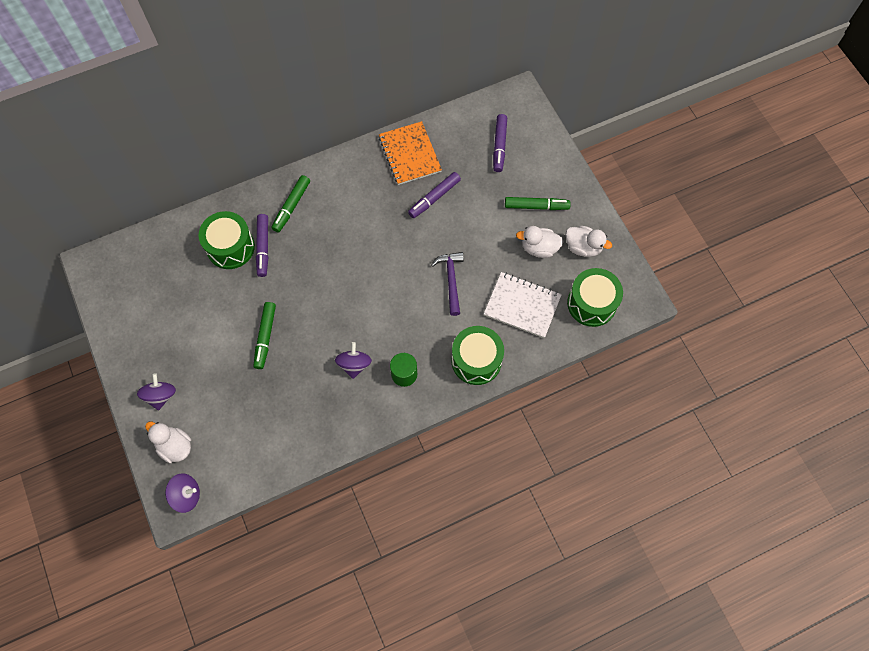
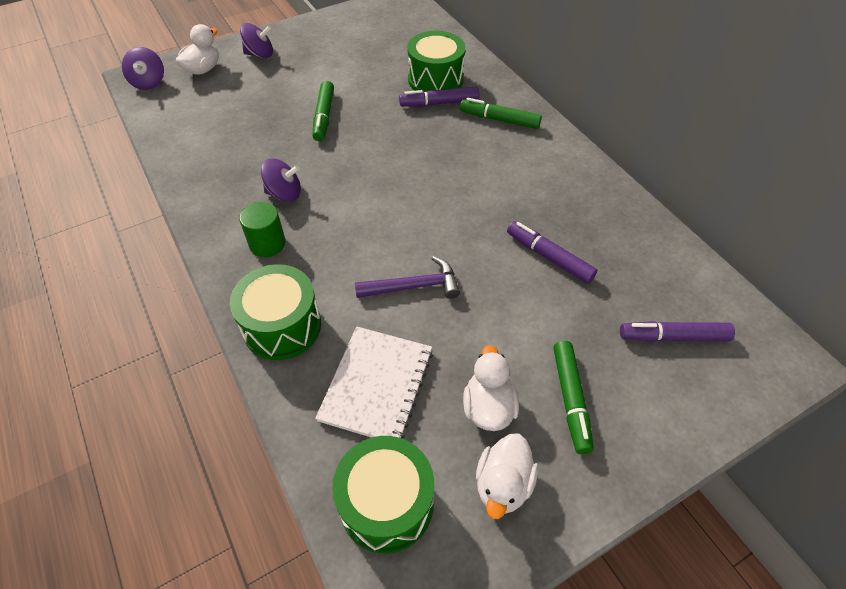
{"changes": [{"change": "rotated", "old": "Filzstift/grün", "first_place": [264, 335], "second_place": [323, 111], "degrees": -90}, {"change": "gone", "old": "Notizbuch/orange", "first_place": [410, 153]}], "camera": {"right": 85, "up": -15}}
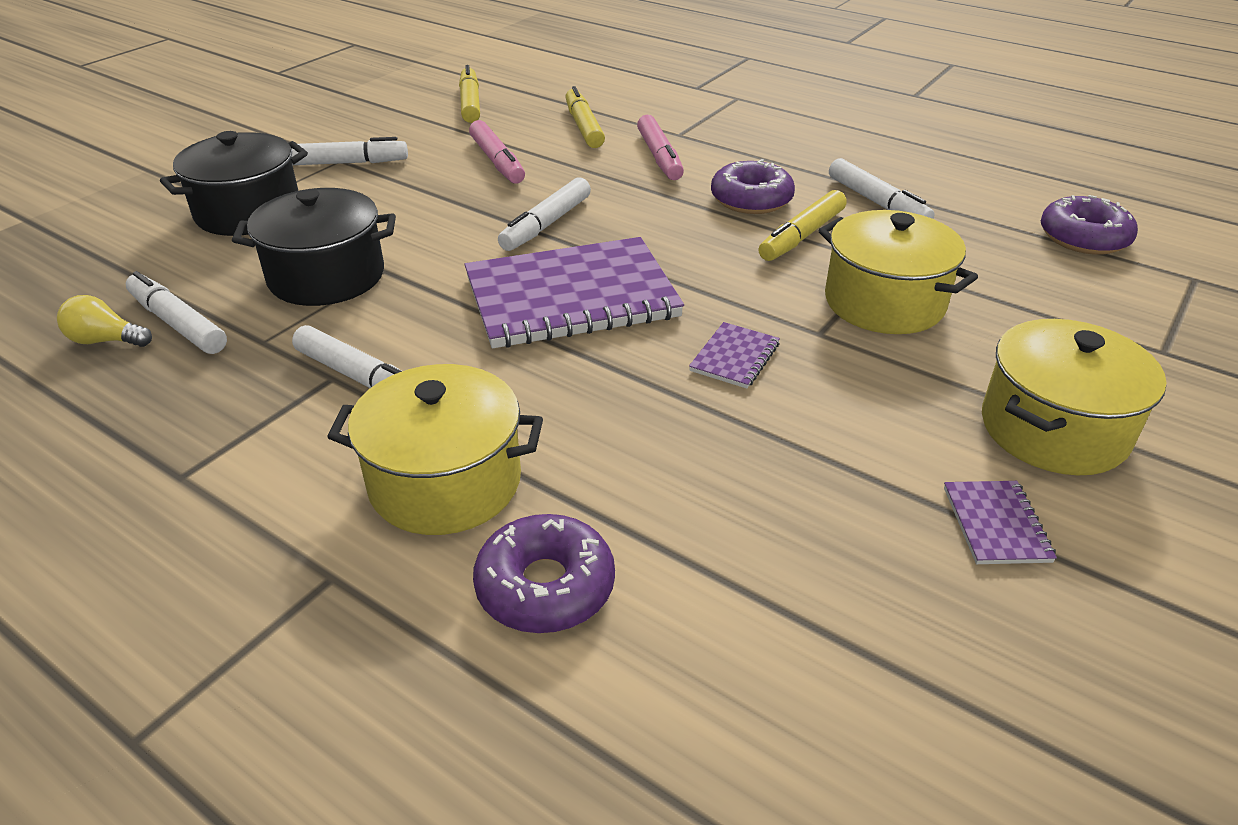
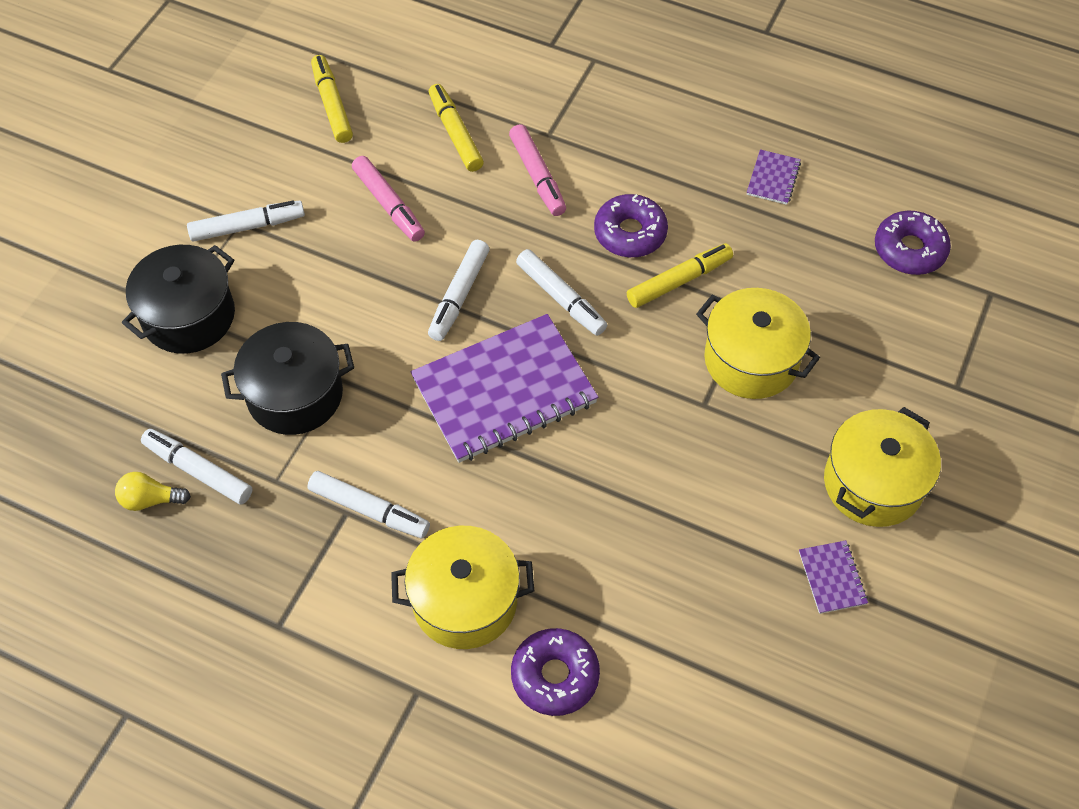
{"changes": [{"change": "shifted", "old": "Filzstift/weiß", "first_place": [882, 188], "second_place": [561, 292]}, {"change": "rotated", "old": "Filzstift/gelb", "first_place": [802, 225], "second_place": [680, 275], "degrees": -150}, {"change": "shifted", "old": "Notizbuch/lila", "first_place": [734, 355], "second_place": [774, 177]}], "camera": {"right": -10, "up": 20}}
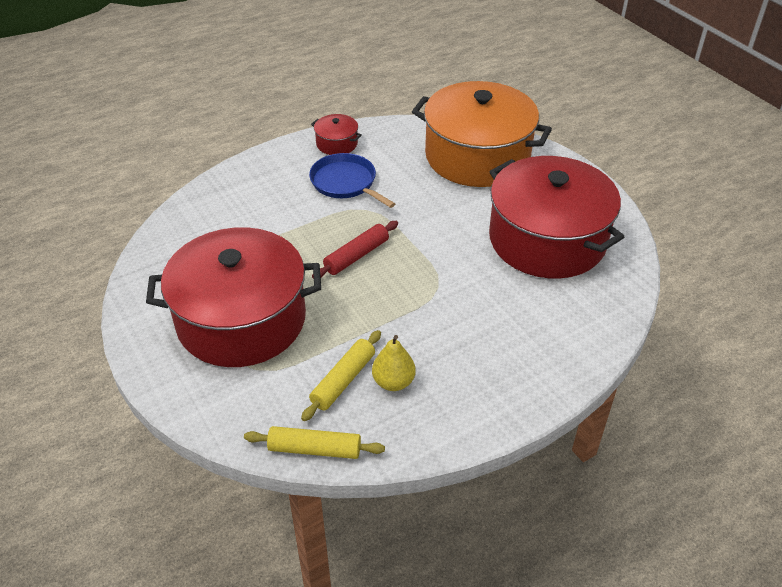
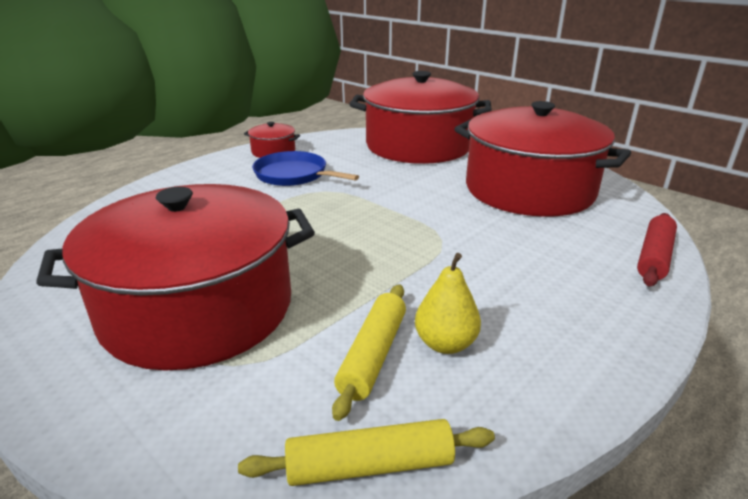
{"changes": [{"change": "repainted", "old": "Kochtopf/orange", "new": "Kochtopf/rot", "first_place": [482, 134], "second_place": [420, 117]}, {"change": "shifted", "old": "Nudelholz/rot", "first_place": [355, 250], "second_place": [657, 249]}], "camera": {"right": -15, "up": -15}}
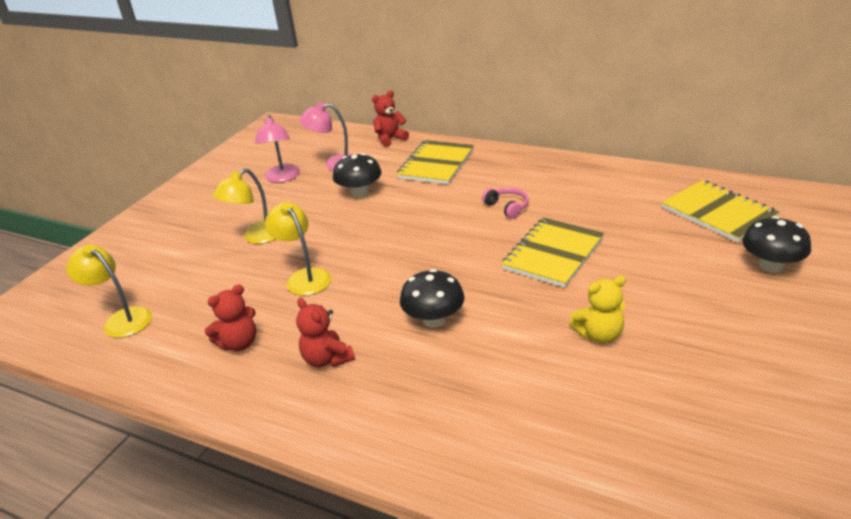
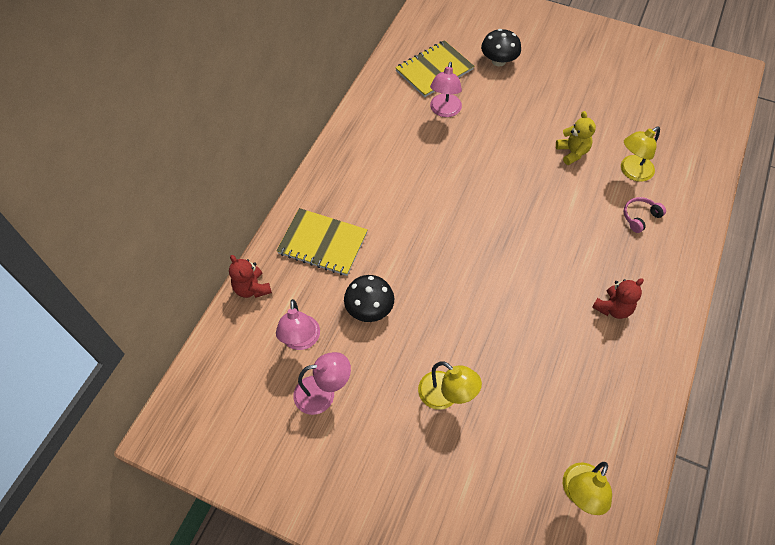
{"changes": [{"change": "new", "new": "Lampe/rosa", "second_place": [446, 89]}, {"change": "shifted", "old": "Lampe/gelb", "first_place": [298, 249], "second_place": [640, 154]}, {"change": "shifted", "old": "Kopfhörer/rosa", "first_place": [505, 203], "second_place": [645, 215]}, {"change": "gone", "old": "Teddybär/rot", "first_place": [230, 317]}, {"change": "gone", "old": "Pilz/schwarz", "first_place": [432, 298]}, {"change": "gone", "old": "Notizbuch/gelb", "first_place": [552, 252]}], "camera": {"right": -95, "up": 25}}
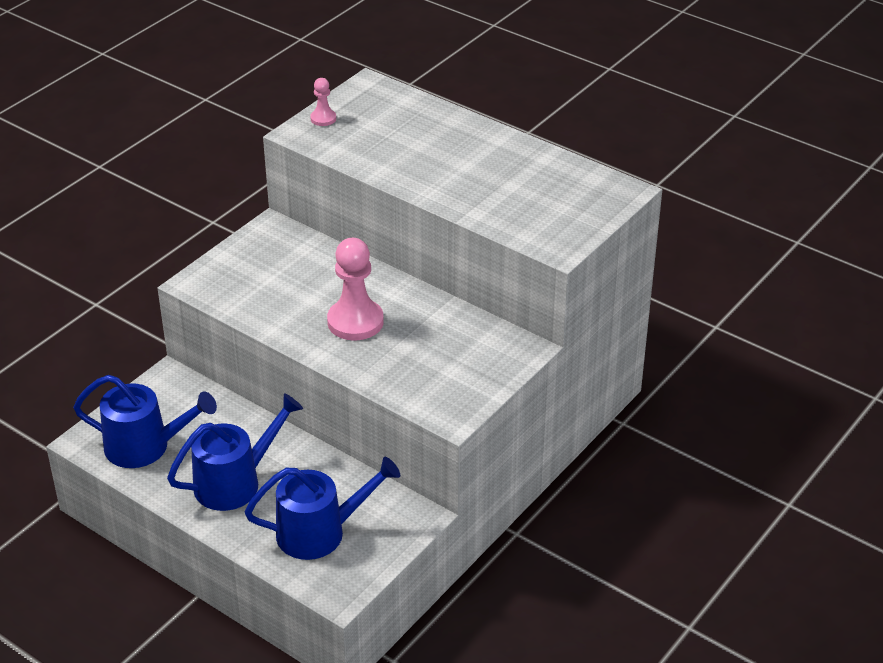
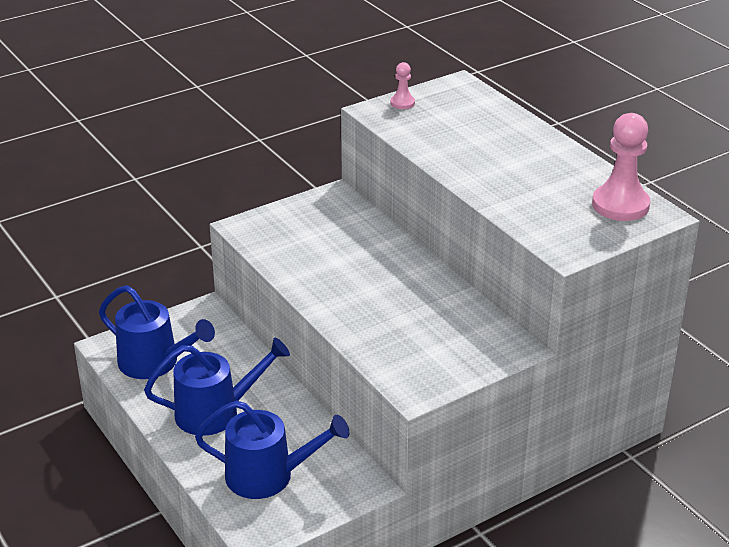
{"changes": [{"change": "shifted", "old": "Bauer/rosa", "first_place": [355, 289], "second_place": [621, 167]}], "camera": {"right": 20, "up": -5}}
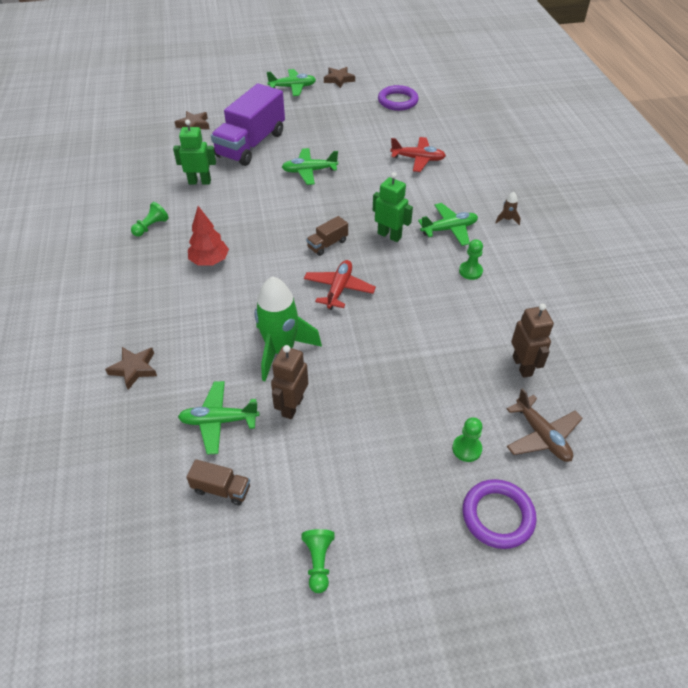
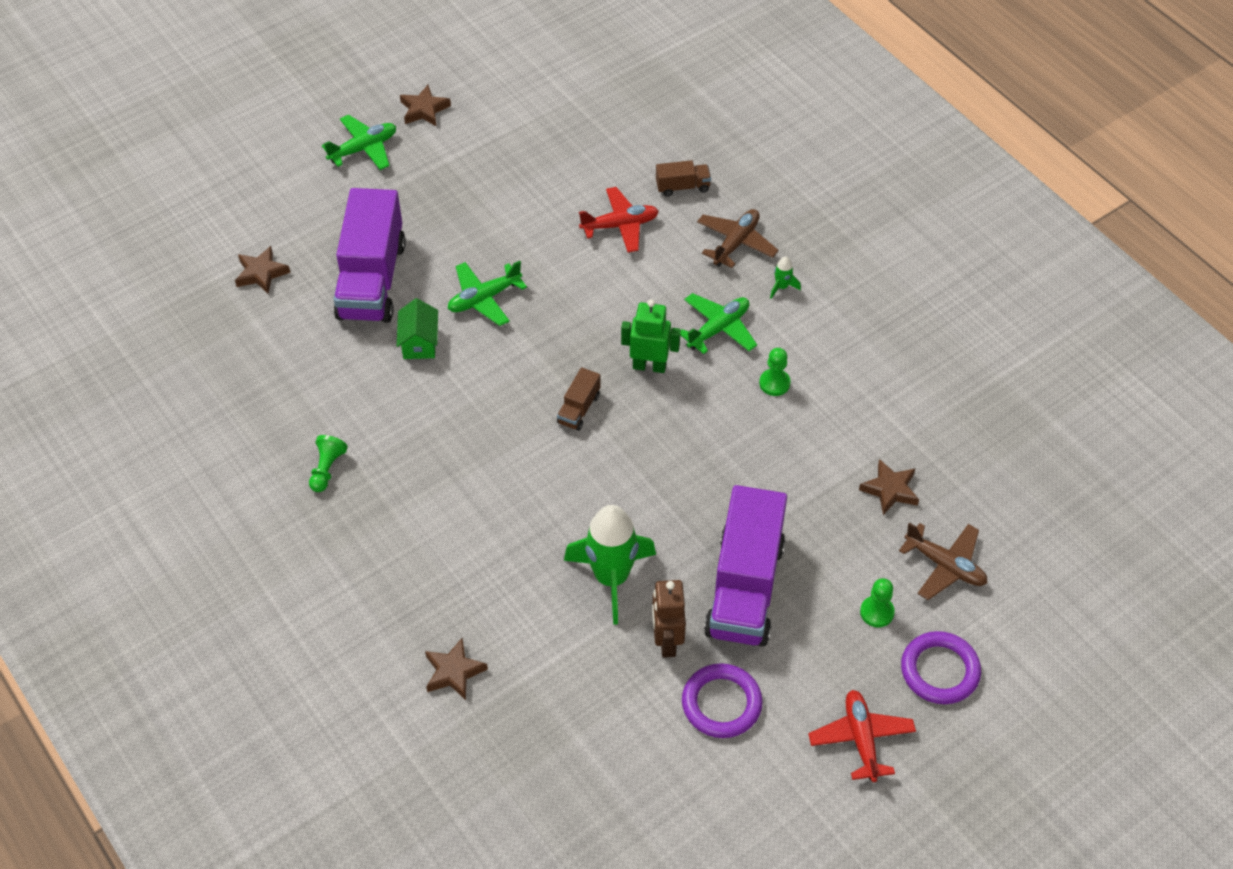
{"changes": [{"change": "new", "new": "Haus/grün", "second_place": [417, 328]}, {"change": "shifted", "old": "Lastwagen/braun", "first_place": [218, 482], "second_place": [683, 178]}, {"change": "shifted", "old": "Ring/lila", "first_place": [398, 98], "second_place": [722, 700]}, {"change": "new", "new": "Flugzeug/braun", "second_place": [738, 238]}, {"change": "new", "new": "Lastwagen/lila", "second_place": [745, 565]}, {"change": "repainted", "old": "Rakete/braun", "new": "Rakete/grün", "first_place": [508, 208], "second_place": [785, 278]}, {"change": "shifted", "old": "Flugzeug/rot", "first_place": [340, 285], "second_place": [862, 736]}, {"change": "swapped", "old": "Roboter/braun", "new": "Stern/braun", "first_place": [532, 340], "second_place": [889, 487]}, {"change": "gone", "old": "Roboter/grün", "first_place": [194, 152]}, {"change": "gone", "old": "Flugzeug/grün", "first_place": [218, 417]}, {"change": "gone", "old": "Baum/rot", "first_place": [208, 236]}, {"change": "gone", "old": "Bauer/grün", "first_place": [318, 561]}], "camera": {"right": -25, "up": 5}}
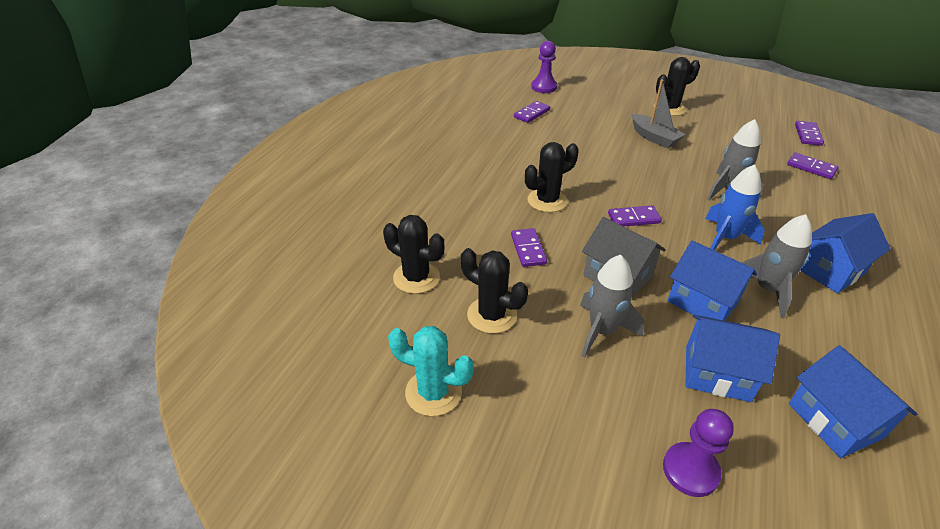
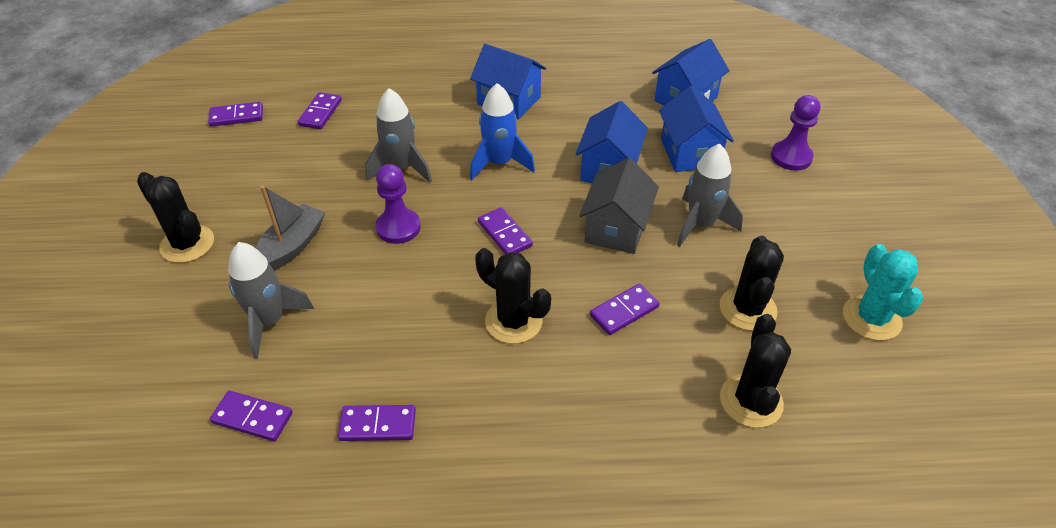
{"changes": [{"change": "shifted", "old": "Rakete/grau", "first_place": [776, 266], "second_place": [271, 300]}, {"change": "new", "new": "Dominostein/lila", "second_place": [377, 423]}, {"change": "shifted", "old": "Bauer/lila", "first_place": [544, 67], "second_place": [398, 204]}], "camera": {"right": -115, "up": 5}}
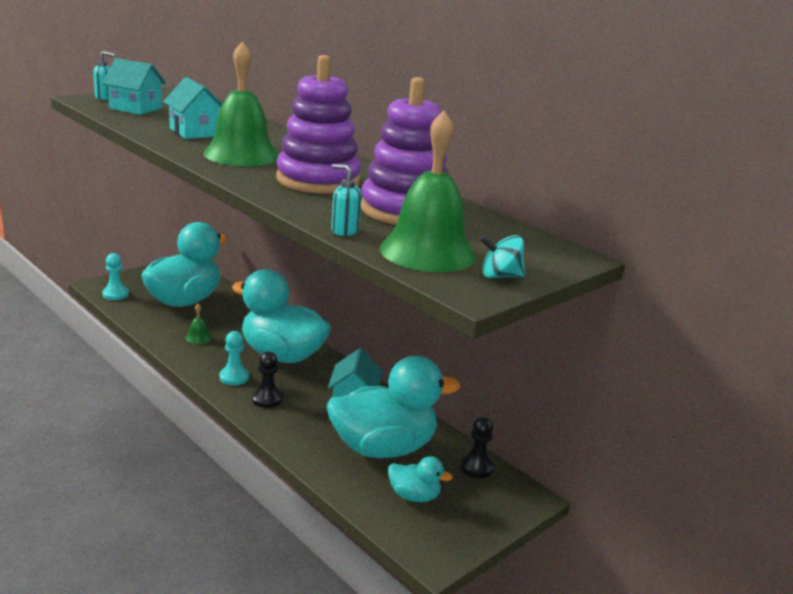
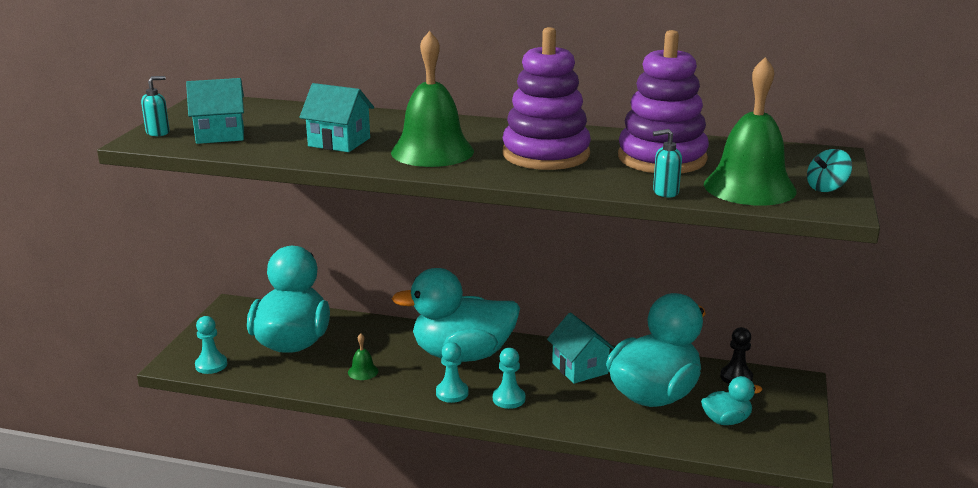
{"changes": [{"change": "repainted", "old": "Bauer/schwarz", "new": "Bauer/türkis", "first_place": [267, 380], "second_place": [509, 378]}], "camera": {"right": -30, "up": 0}}
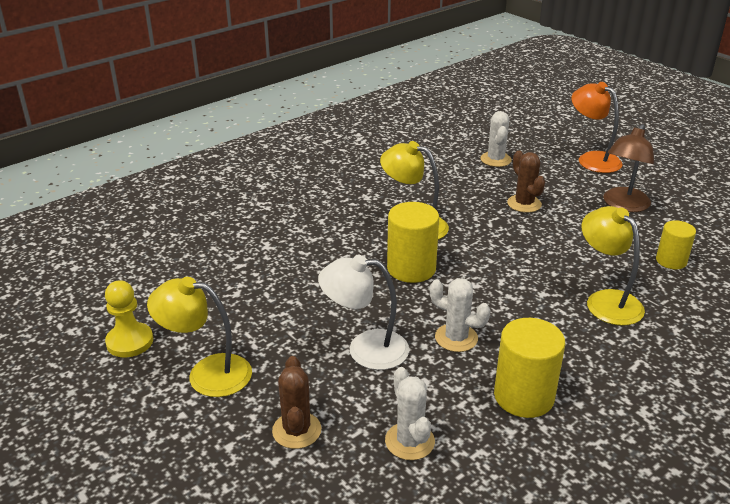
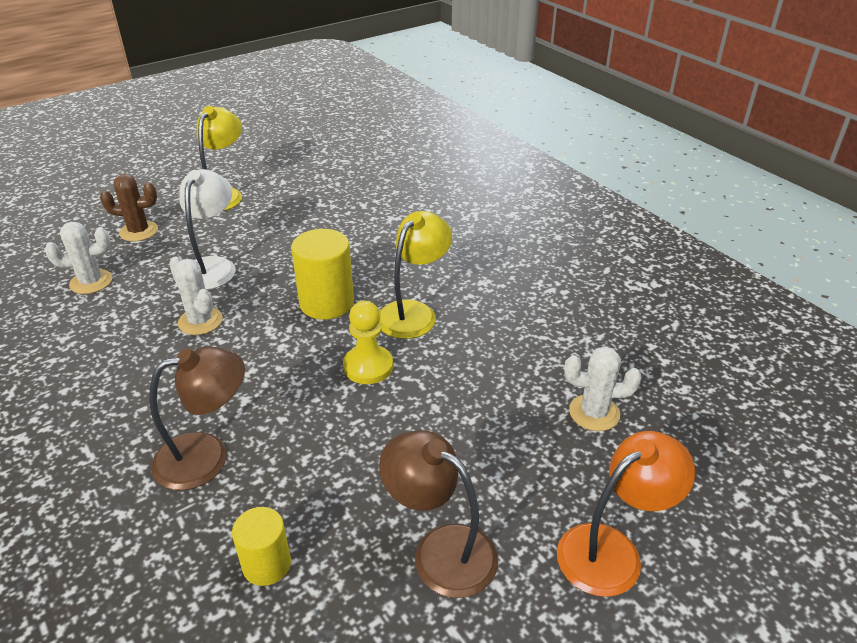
{"changes": [{"change": "repainted", "old": "Lampe/gelb", "new": "Lampe/braun", "first_place": [613, 266], "second_place": [197, 418]}, {"change": "rotated", "old": "Kaktus/weiß", "first_place": [460, 315], "second_place": [196, 296], "degrees": -75}, {"change": "shifted", "old": "Bauer/gelb", "first_place": [129, 319], "second_place": [368, 342]}, {"change": "gone", "old": "Vollzylinder/gelb", "first_place": [529, 368]}, {"change": "gone", "old": "Kaktus/braun", "first_place": [526, 182]}], "camera": {"right": 95, "up": 5}}
